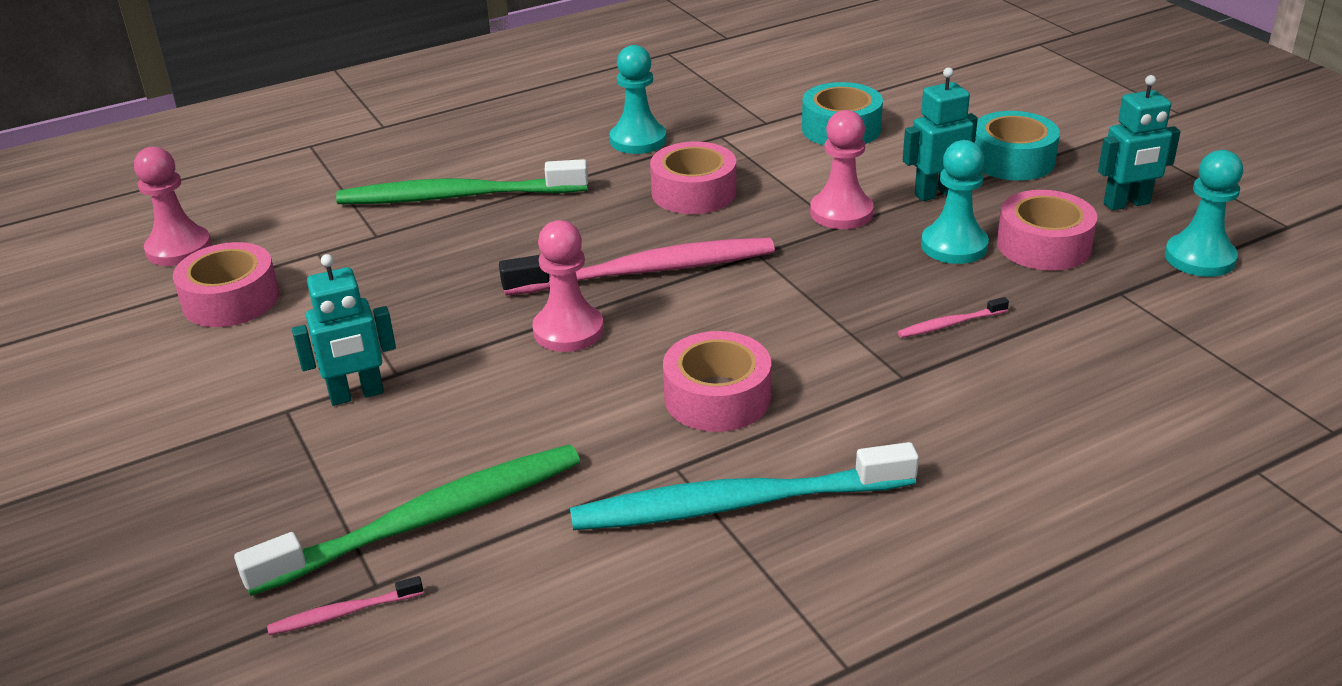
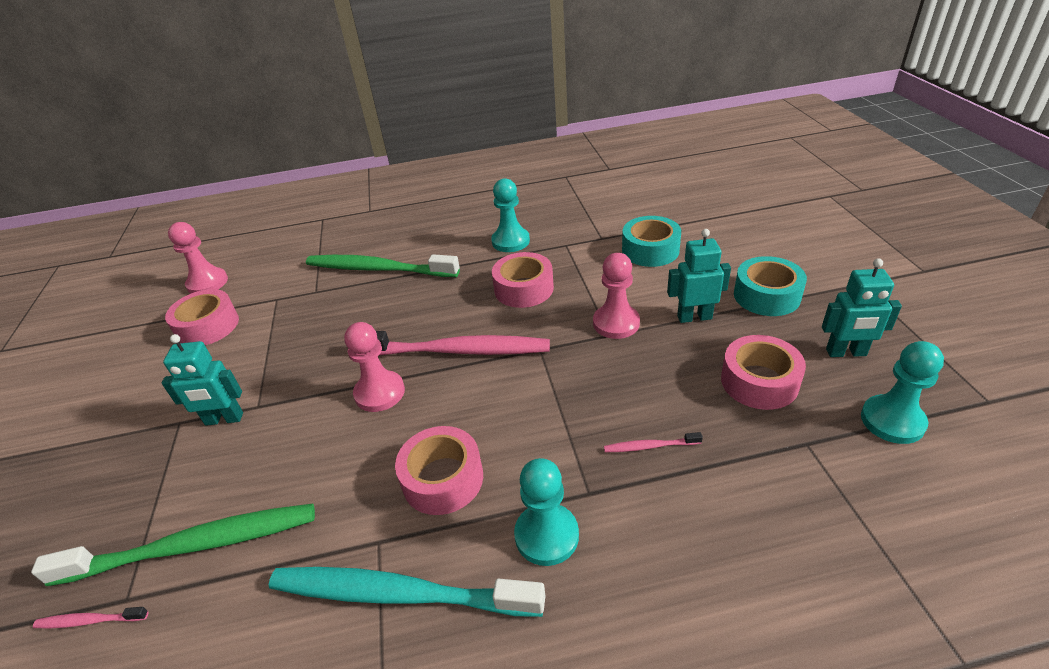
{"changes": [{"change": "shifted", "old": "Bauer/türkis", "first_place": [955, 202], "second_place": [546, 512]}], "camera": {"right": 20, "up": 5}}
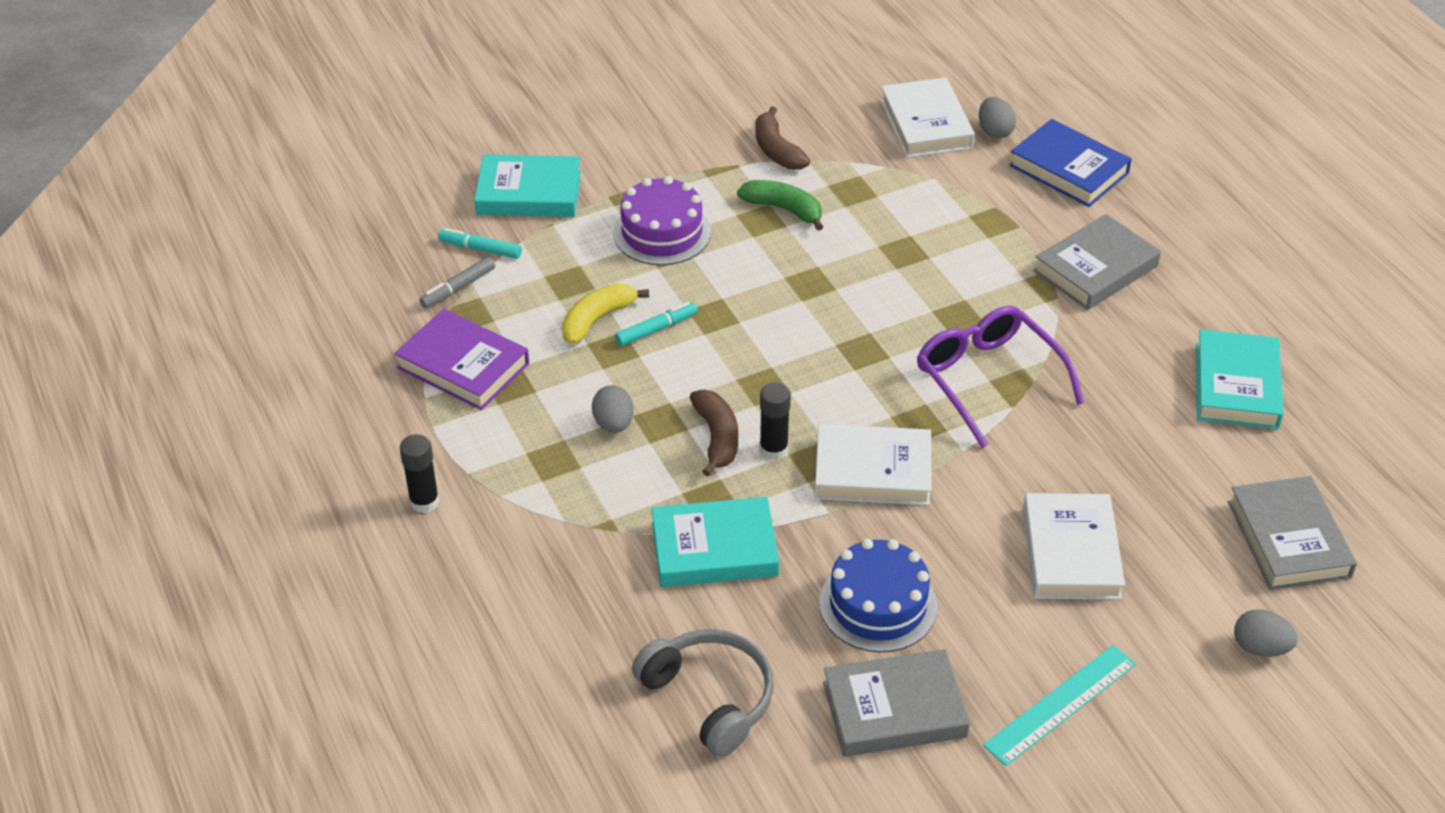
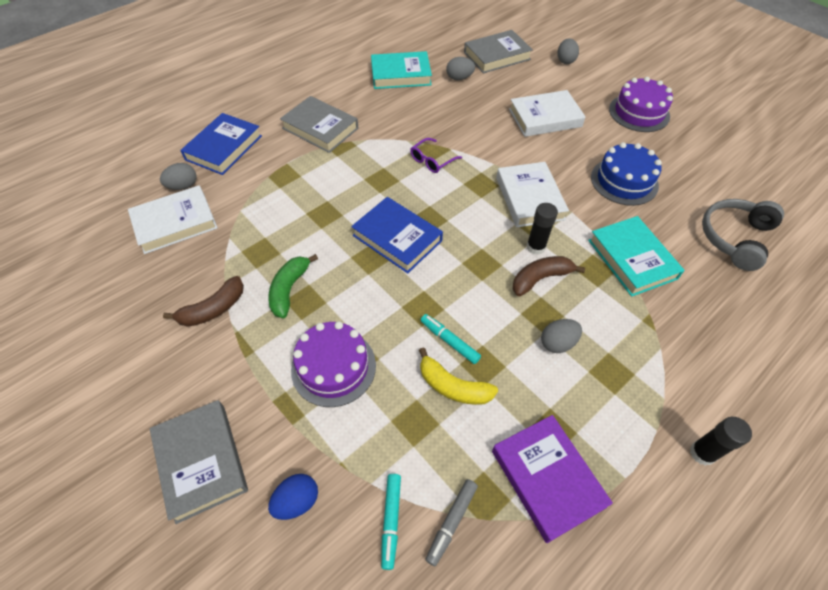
{"changes": [{"change": "shifted", "old": "Buch/grau", "first_place": [896, 703], "second_place": [199, 462]}, {"change": "swapped", "old": "Buch/türkis", "new": "Ei/blau", "first_place": [528, 186], "second_place": [293, 497]}, {"change": "new", "new": "Buch/blau", "second_place": [397, 235]}, {"change": "scaled", "old": "Brille/lila", "first_place": [1000, 377], "second_place": [436, 155], "factor": 0.51}, {"change": "rotated", "old": "Filzstift/grau", "first_place": [457, 282], "second_place": [452, 522], "degrees": 90}, {"change": "new", "new": "Ei/grau", "second_place": [460, 68]}, {"change": "rotated", "old": "Buch/lila", "first_place": [461, 359], "second_place": [552, 479], "degrees": -45}, {"change": "swapped", "old": "Lineal/türkis", "new": "Kuchen/lila", "first_place": [1059, 705], "second_place": [641, 104]}], "camera": {"right": -105, "up": 10}}
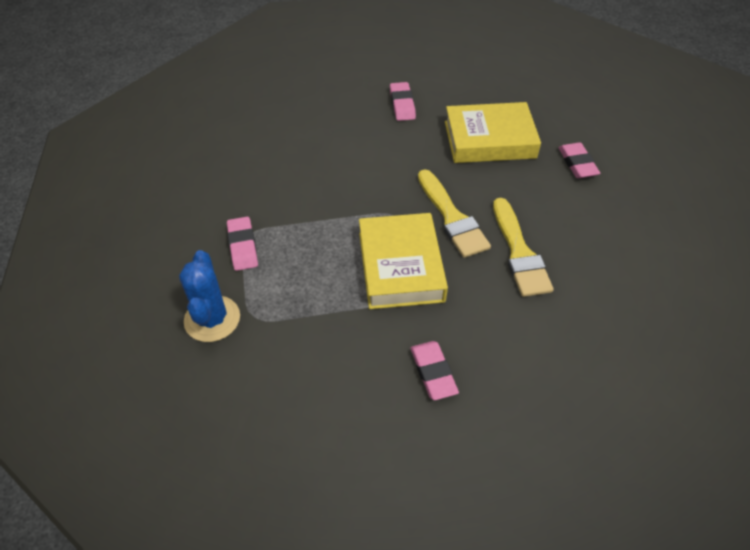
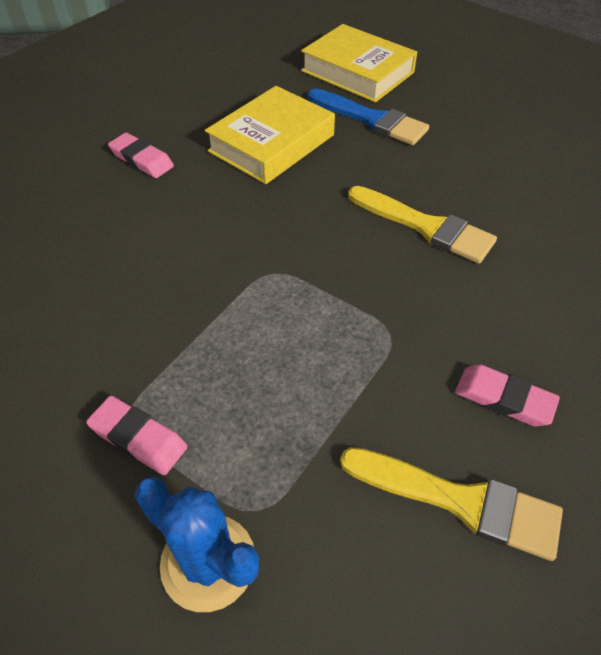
{"changes": [{"change": "shifted", "old": "Buch/gelb", "first_place": [403, 261], "second_place": [359, 63]}, {"change": "swapped", "old": "Radiergummi/rosa", "new": "Pinsel/blau", "first_place": [579, 160], "second_place": [368, 116]}, {"change": "shifted", "old": "Pinsel/gelb", "first_place": [454, 213], "second_place": [451, 504]}], "camera": {"right": -45, "up": 0}}
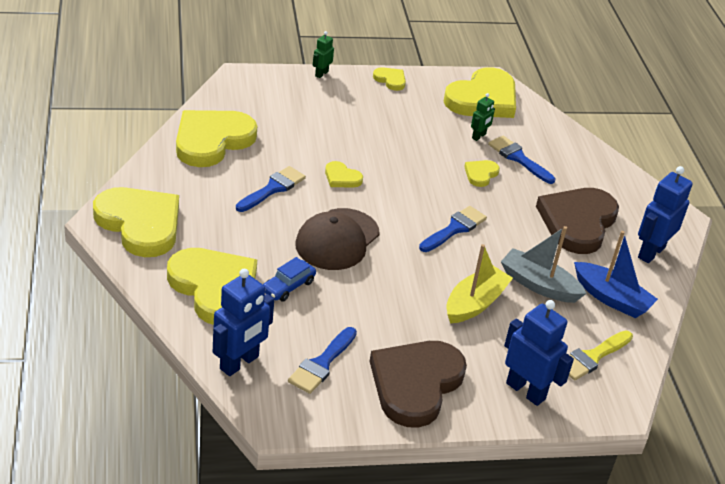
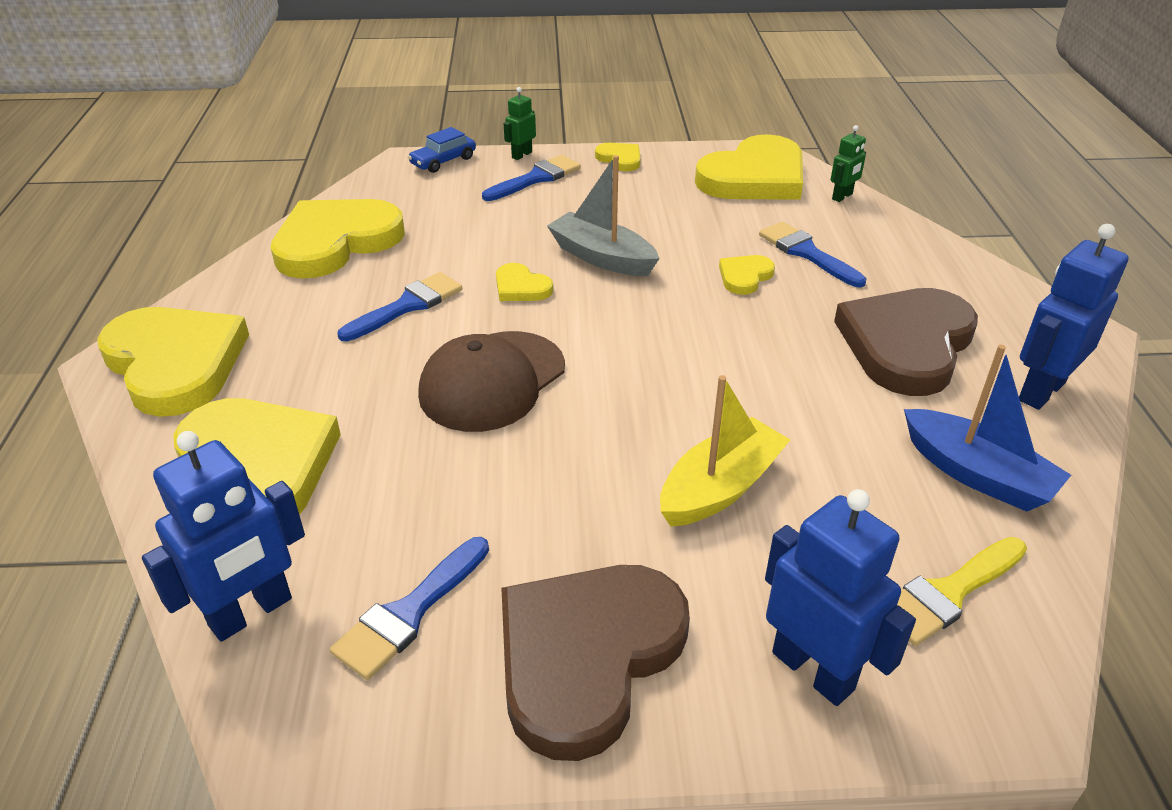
{"changes": [{"change": "shifted", "old": "Auto/blau", "first_place": [289, 279], "second_place": [442, 150]}, {"change": "shifted", "old": "Pinsel/blau", "first_place": [453, 229], "second_place": [531, 178]}, {"change": "shifted", "old": "Boot/grau", "first_place": [544, 264], "second_place": [603, 215]}, {"change": "shifted", "old": "Roboter/grün", "first_place": [483, 117], "second_place": [848, 163]}], "camera": {"right": 10, "up": 0}}
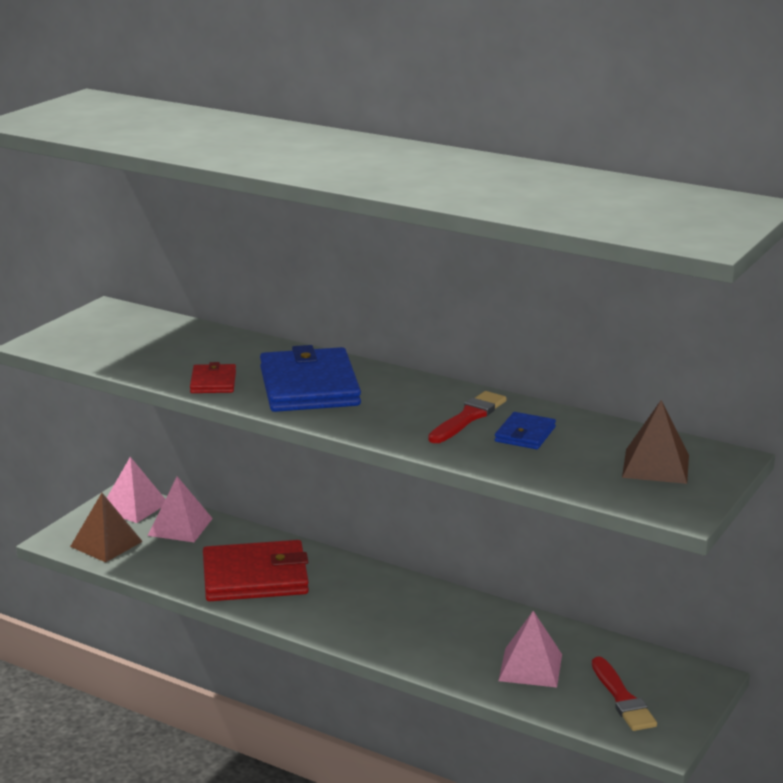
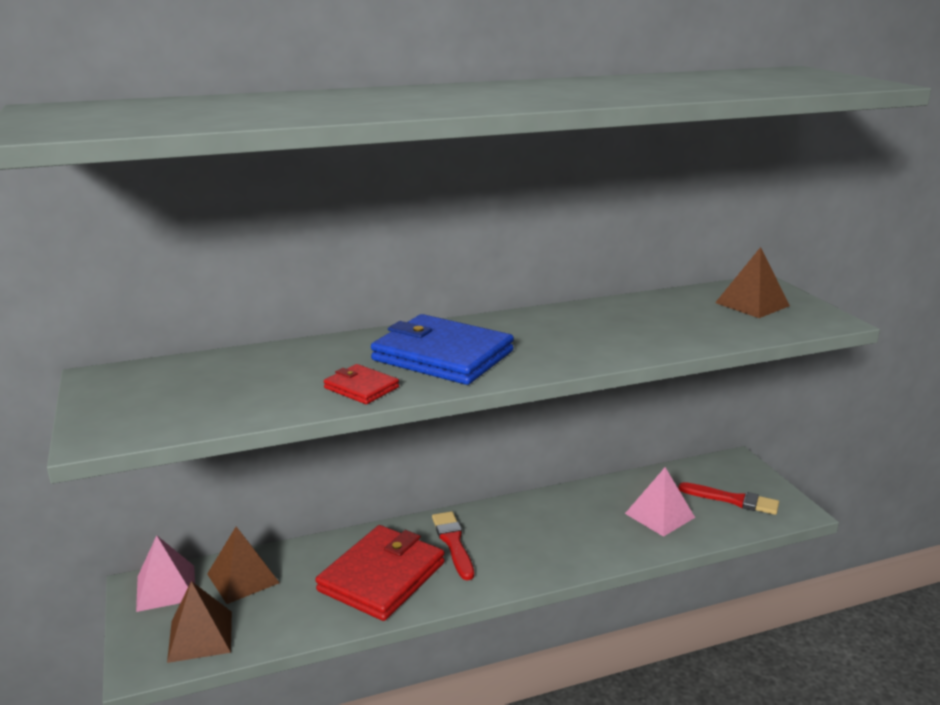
{"changes": [{"change": "repainted", "old": "Pyramide/rosa", "new": "Pyramide/braun", "first_place": [180, 509], "second_place": [243, 565]}, {"change": "shifted", "old": "Pinsel/rot", "first_place": [467, 417], "second_place": [453, 545]}, {"change": "gone", "old": "Geldbörse/blau", "first_place": [525, 430]}], "camera": {"right": -50, "up": 0}}
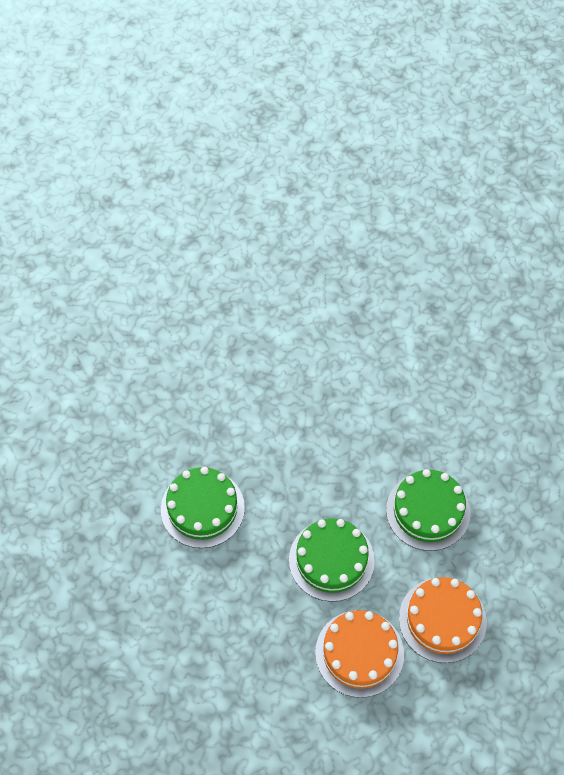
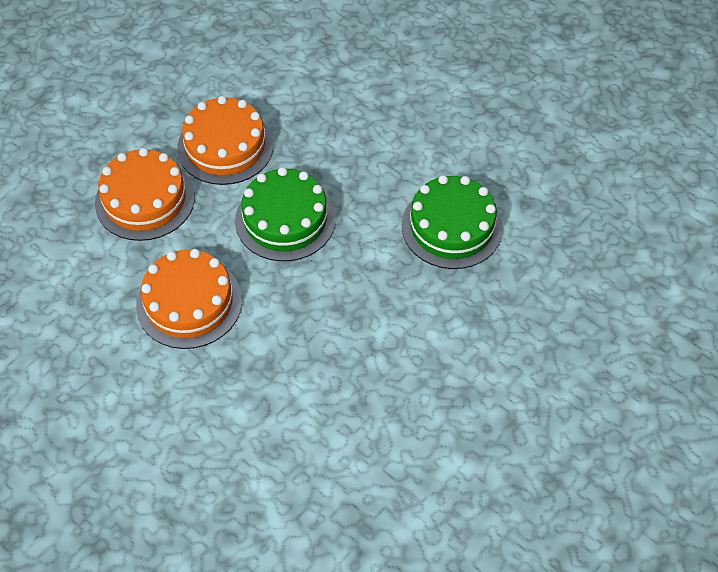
{"changes": [{"change": "repainted", "old": "Kuchen/grün", "new": "Kuchen/orange", "first_place": [428, 510], "second_place": [189, 299]}], "camera": {"right": 160, "up": -5}}
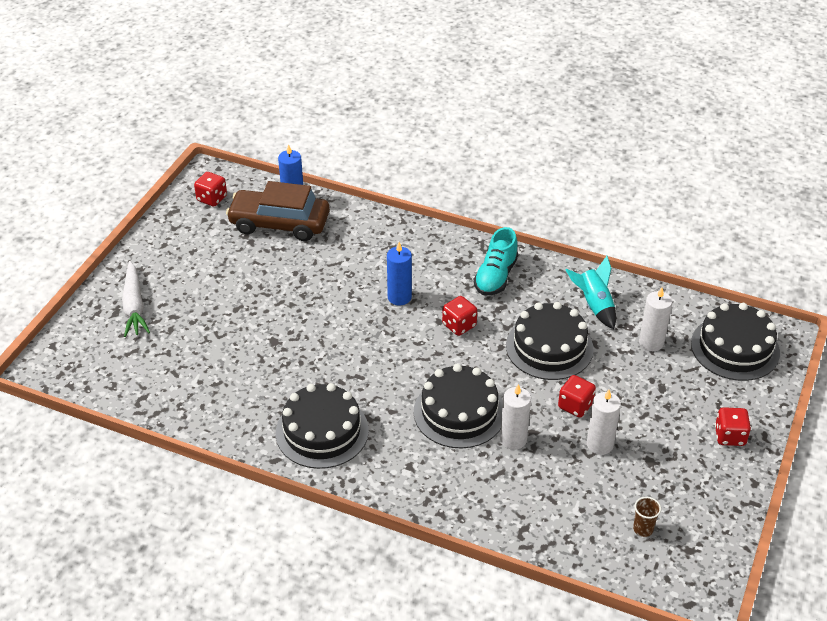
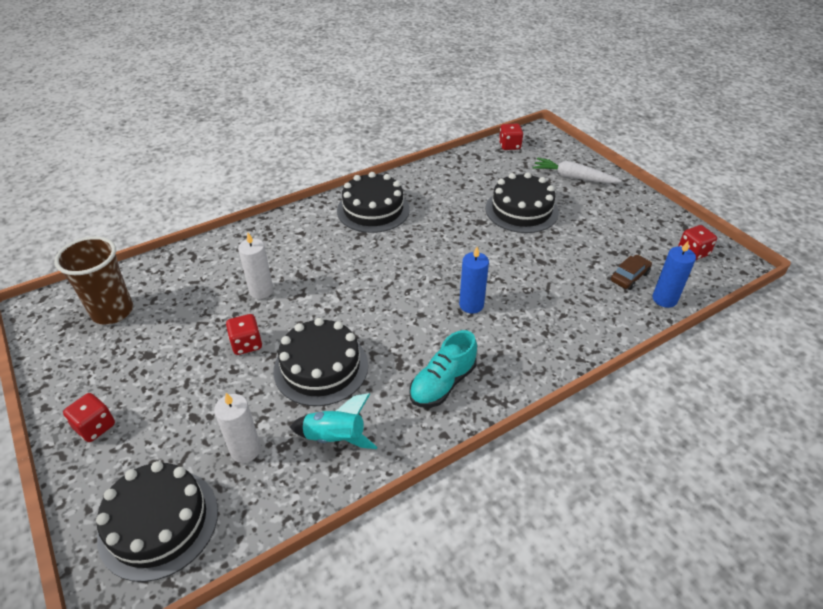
{"changes": [{"change": "scaled", "old": "Becher/braun", "first_place": [647, 517], "second_place": [93, 280], "factor": 2.33}, {"change": "rotated", "old": "Schuh/türkis", "first_place": [496, 261], "second_place": [443, 369], "degrees": -105}, {"change": "shifted", "old": "Kuchen/schwarz", "first_place": [458, 406], "second_place": [522, 202]}, {"change": "shifted", "old": "Spielwürfel/rot", "first_place": [459, 316], "second_place": [511, 136]}, {"change": "scaled", "old": "Auto/braun", "first_place": [278, 211], "second_place": [631, 272], "factor": 0.48}, {"change": "gone", "old": "Kerze/weiß", "first_place": [604, 422]}], "camera": {"right": 125, "up": 0}}
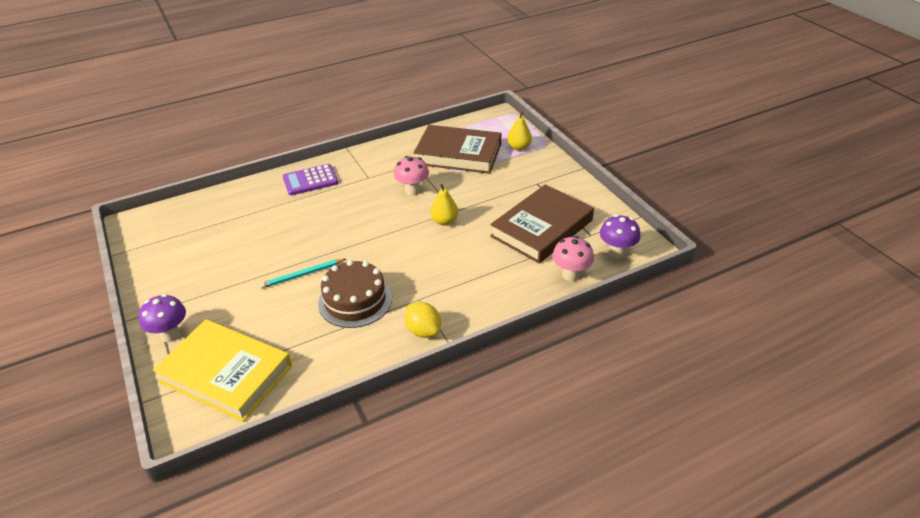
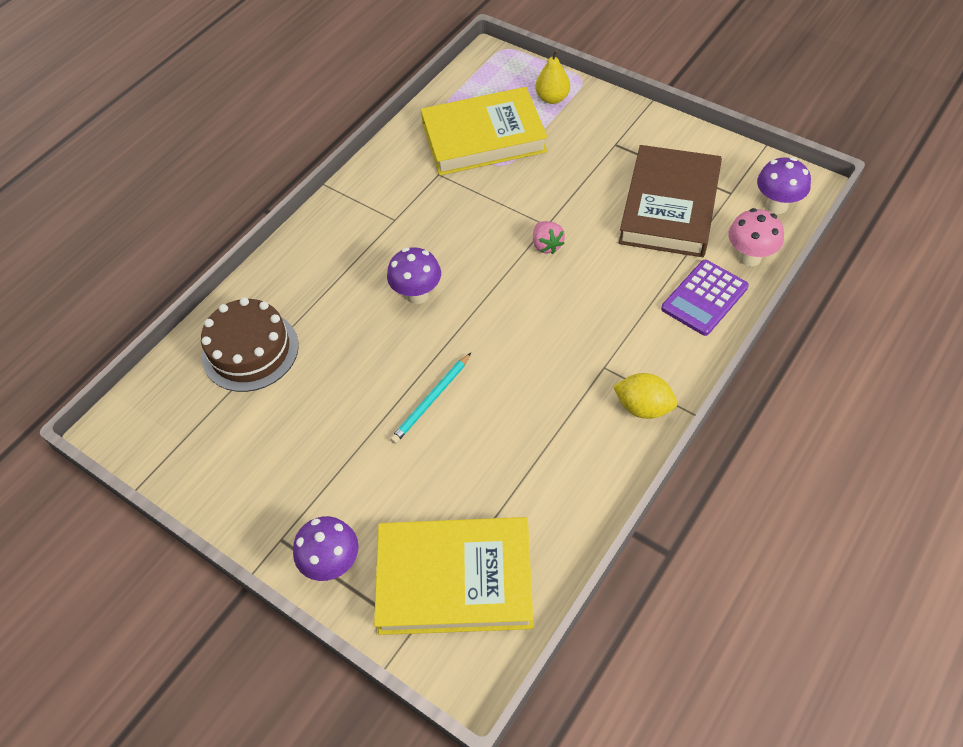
{"changes": [{"change": "shifted", "old": "Kuchen/braun", "first_place": [355, 294], "second_place": [250, 344]}, {"change": "new", "new": "Pilz/lila", "second_place": [414, 275]}, {"change": "repainted", "old": "Buch/braun", "new": "Buch/gelb", "first_place": [457, 149], "second_place": [484, 131]}, {"change": "swapped", "old": "Birne/gelb", "new": "Erdbeere/rosa", "first_place": [444, 205], "second_place": [549, 237]}, {"change": "shifted", "old": "Taschenrechner/lila", "first_place": [310, 179], "second_place": [705, 298]}, {"change": "gone", "old": "Pilz/rosa", "first_place": [411, 176]}], "camera": {"right": -25, "up": 15}}
